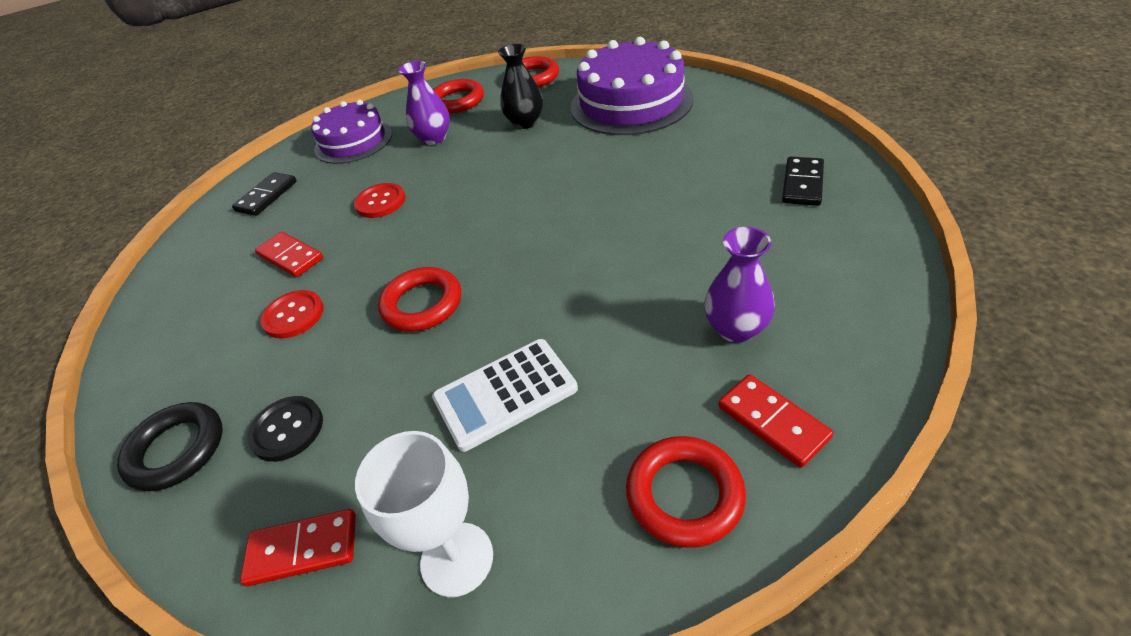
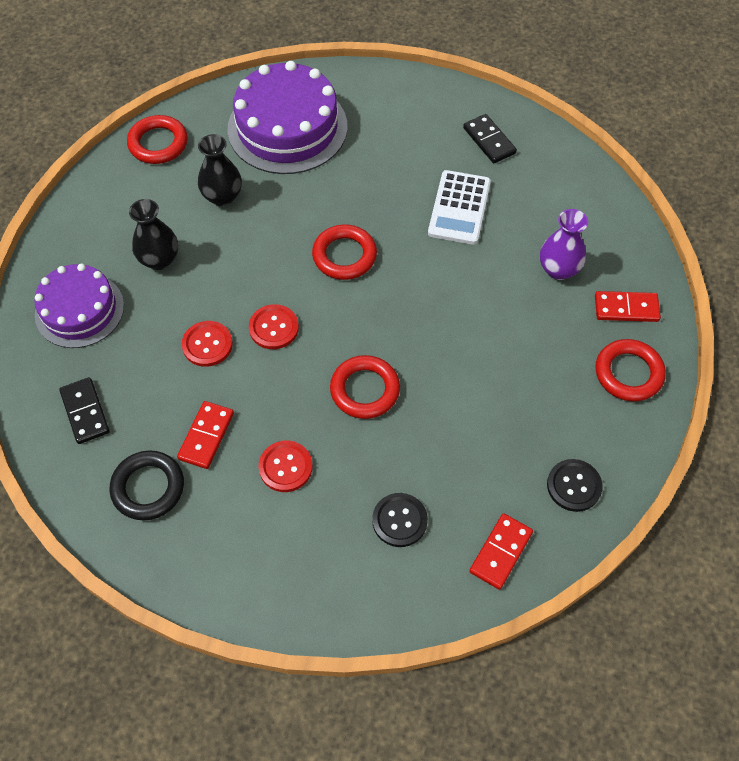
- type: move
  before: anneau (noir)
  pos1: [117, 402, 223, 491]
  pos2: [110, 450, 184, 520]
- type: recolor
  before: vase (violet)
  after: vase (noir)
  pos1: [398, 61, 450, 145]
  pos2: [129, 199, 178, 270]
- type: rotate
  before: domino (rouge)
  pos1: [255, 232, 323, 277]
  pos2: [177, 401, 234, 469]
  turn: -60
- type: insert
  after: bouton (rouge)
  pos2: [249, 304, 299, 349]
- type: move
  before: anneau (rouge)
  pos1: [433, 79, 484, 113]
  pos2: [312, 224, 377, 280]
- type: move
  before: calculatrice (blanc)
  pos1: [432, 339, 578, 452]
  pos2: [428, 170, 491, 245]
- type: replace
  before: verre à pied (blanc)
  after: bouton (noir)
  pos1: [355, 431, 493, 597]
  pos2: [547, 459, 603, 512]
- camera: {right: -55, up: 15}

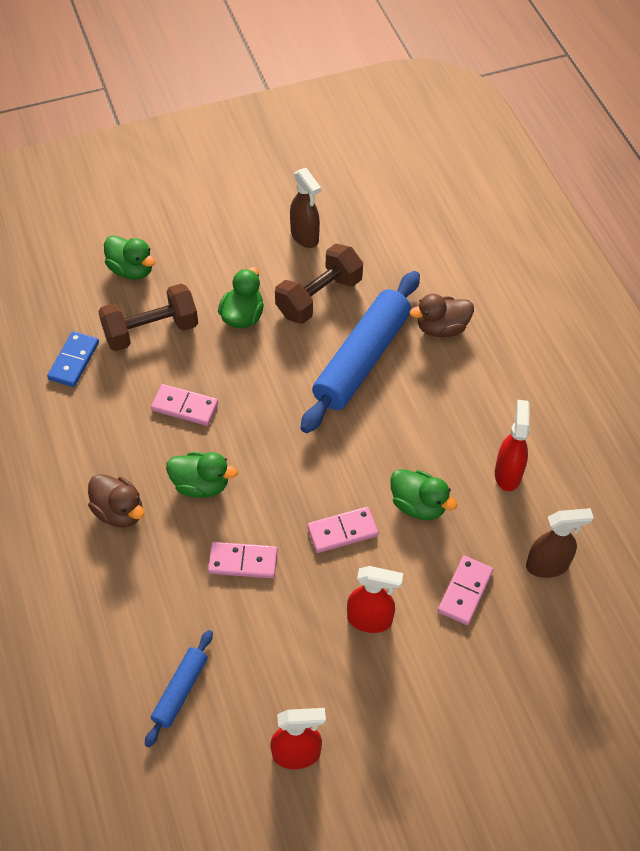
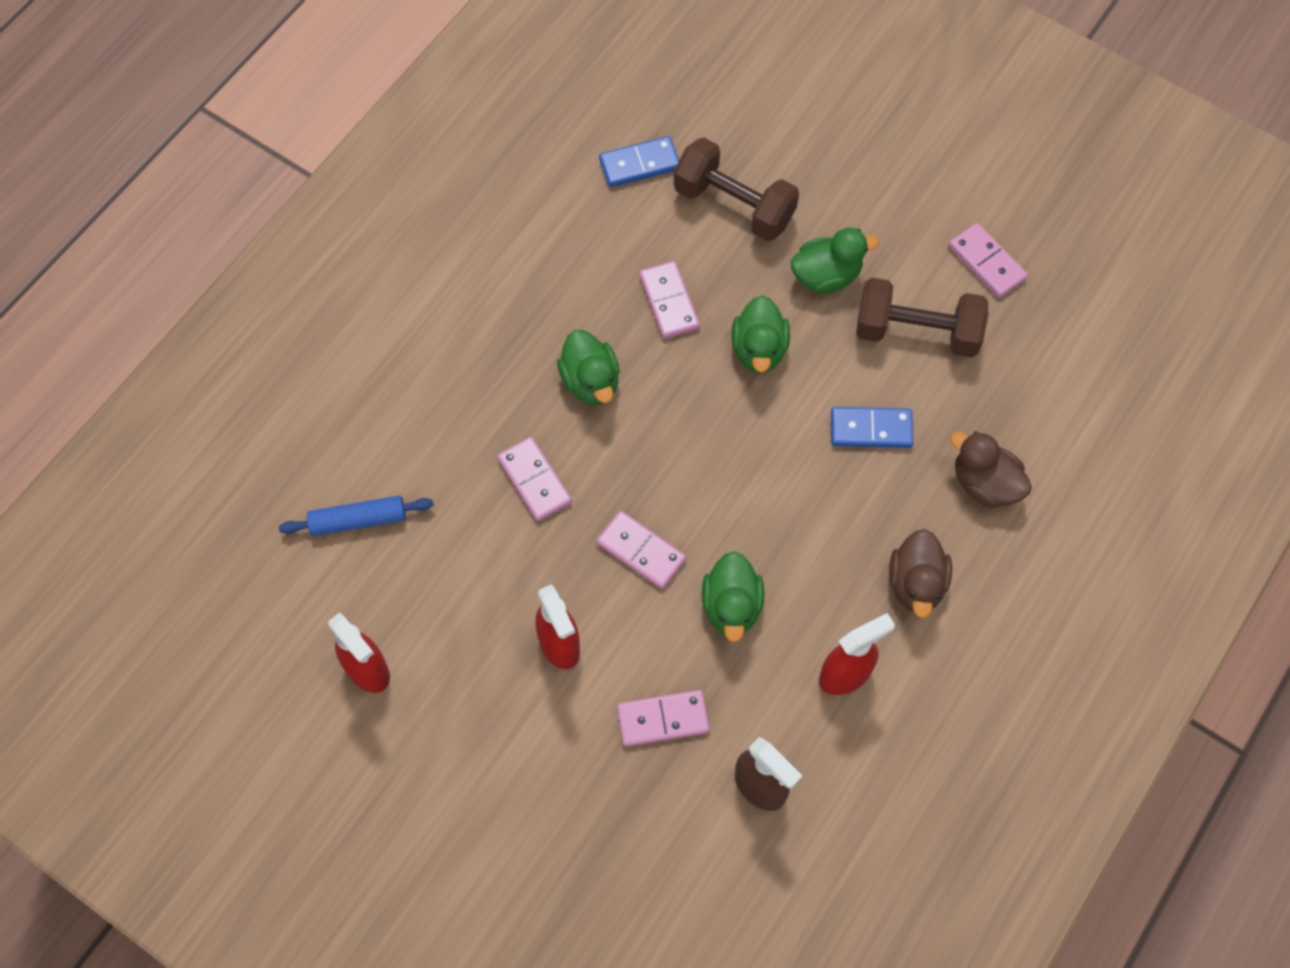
- type: move
  before: canard (vert)
  pos1: [104, 235, 155, 280]
  pos2: [731, 295, 790, 373]
- type: replace
  before: rouleau à pâtisserie (bleu)
  after: domino (bleu)
  pos1: [301, 271, 420, 433]
  pos2: [831, 407, 914, 448]
- type: move
  before: canard (marron)
  pos1: [88, 474, 144, 528]
  pos2: [889, 529, 952, 618]
- type: replace
  before: vaporisateur (marron)
  after: domino (rose)
  pos1: [290, 168, 321, 248]
  pos2: [949, 223, 1028, 298]
- camera: {right: 55, up: 10}

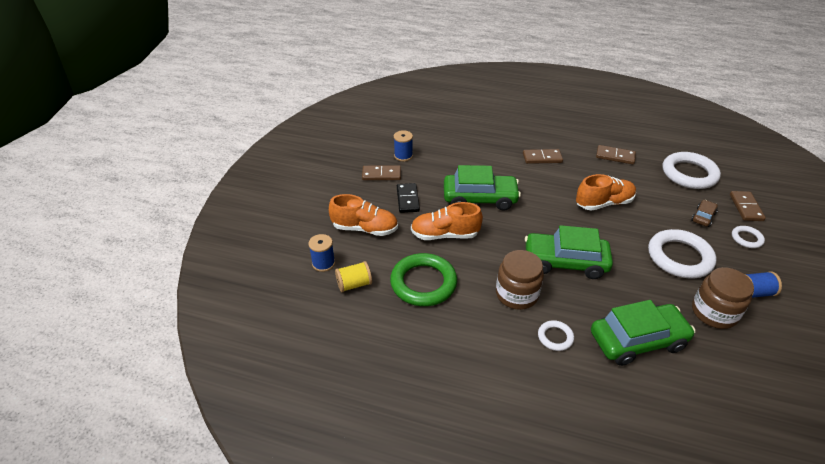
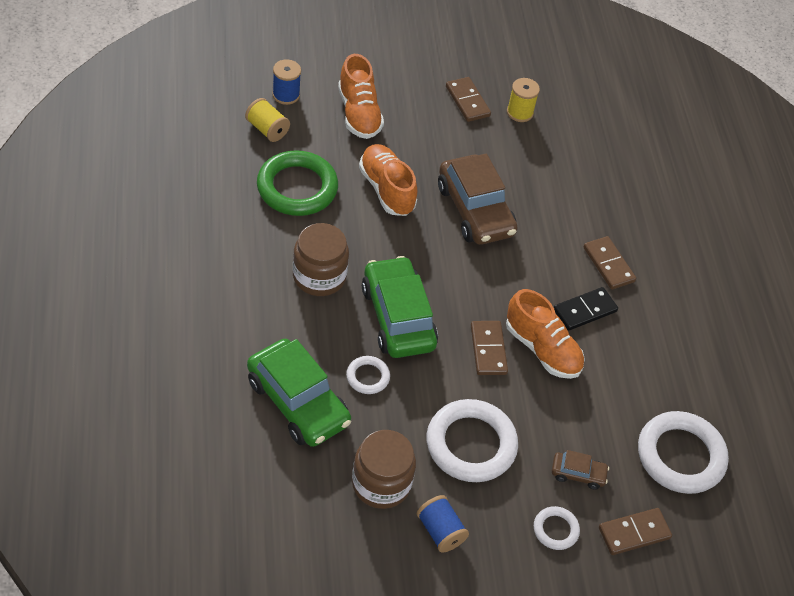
- type: move
  before: anneau (blanc)
  pos1: [538, 320, 574, 351]
  pos2: [346, 356, 390, 394]
- type: recolor
  before: voiture (vert)
  after: voiture (marron)
  pos1: [444, 165, 521, 211]
  pos2: [438, 154, 518, 245]
- type: move
  before: domino (marron)
  pos1: [596, 145, 636, 164]
  pos2: [471, 321, 508, 375]
- type: recolor
  before: bobine (bleu)
  after: bobine (jaune)
  pos1: [394, 130, 413, 161]
  pos2: [507, 78, 540, 122]
- type: move
  before: domino (noir)
  pos1: [397, 183, 420, 213]
  pos2: [554, 287, 618, 331]
- camera: {right: 60, up: 10}

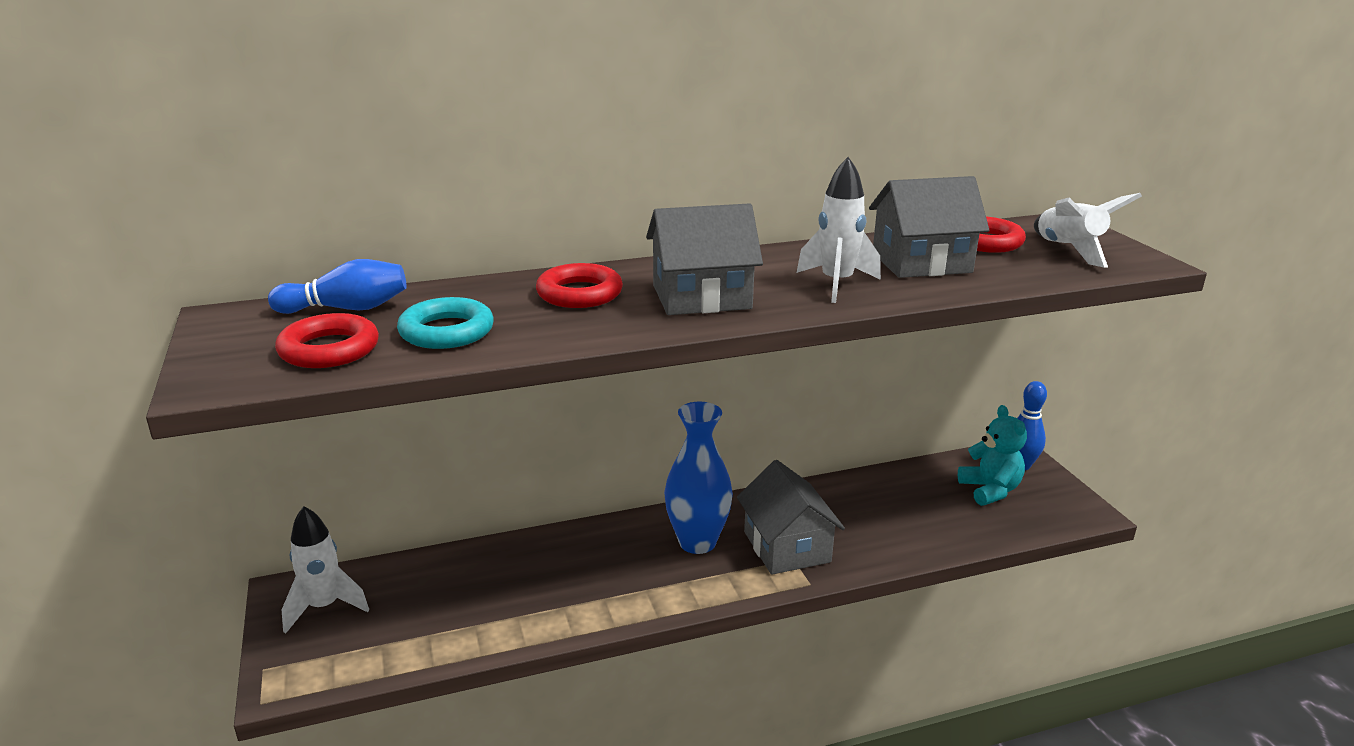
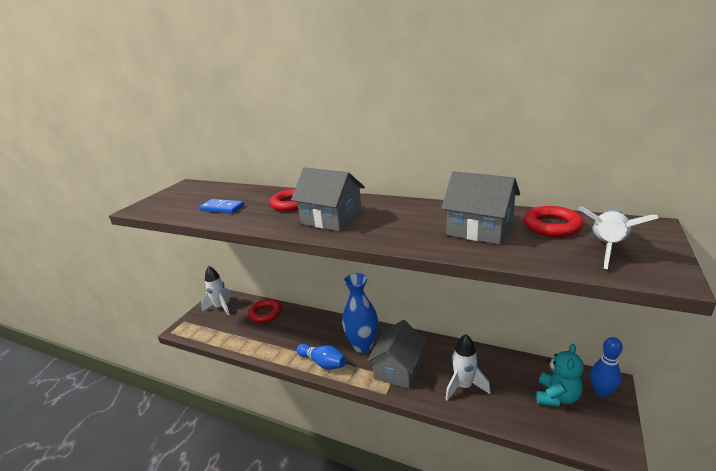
- type: replace
  before: anneau (turquoise)
  after: domino (bleu)
  pos1: [397, 297, 494, 349]
  pos2: [199, 199, 244, 213]
- type: move
  before: anneau (rouge)
  pos1: [275, 313, 379, 368]
  pos2: [248, 299, 282, 323]
- type: move
  before: quille (bleu)
  pos1: [268, 259, 407, 314]
  pos2: [296, 344, 347, 370]
- type: move
  before: fusée (blanc)
  pos1: [797, 157, 881, 303]
  pos2: [445, 334, 491, 400]
- camera: {right: 45, up: 0}

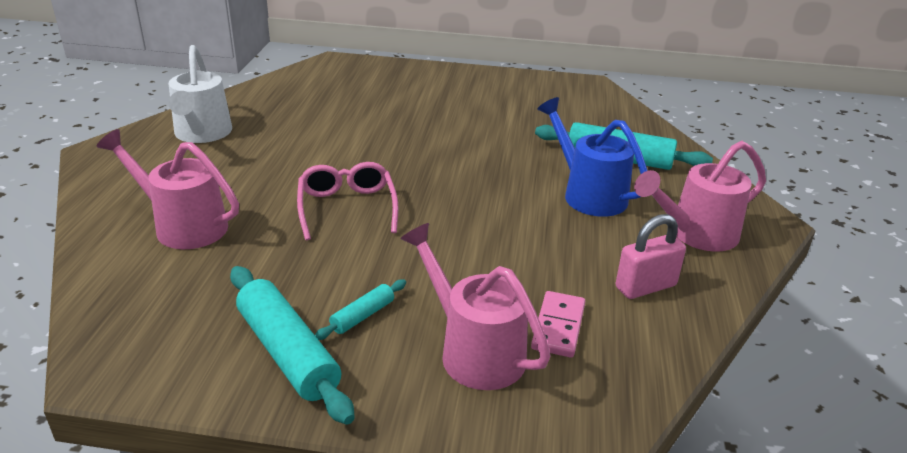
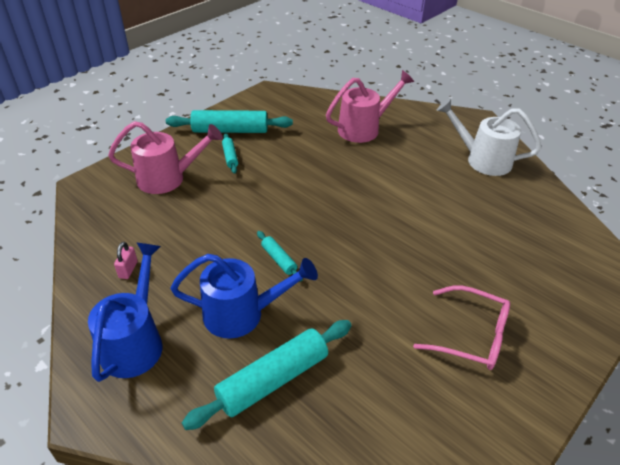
- type: recolor
  before: arrosoir (rose)
  after: arrosoir (bleu)
  pos1: [634, 141, 766, 252]
  pos2: [88, 243, 163, 382]
- type: resize
  before: cadenas (rose)
  pos1: [616, 214, 686, 299]
  pos2: [114, 242, 138, 279]
  scale: 0.58
- type: insert
  after: rouleau à pâtisserie (turquoise)
  pos2: [257, 231, 303, 282]
- type: move
  before: lunettes (rose)
  pos1: [297, 162, 398, 240]
  pos2: [413, 286, 510, 370]
- type: delete
  before: domino (rose)
  pos1: [531, 291, 585, 358]
- camera: {right: 125, up: 10}

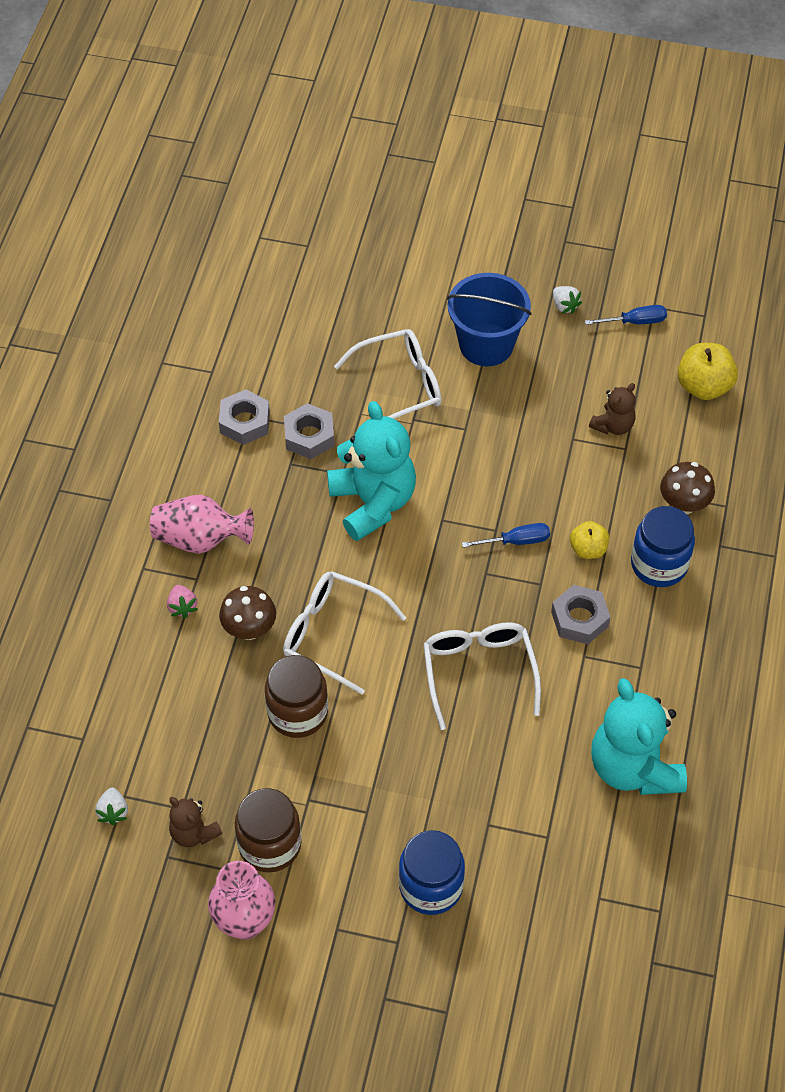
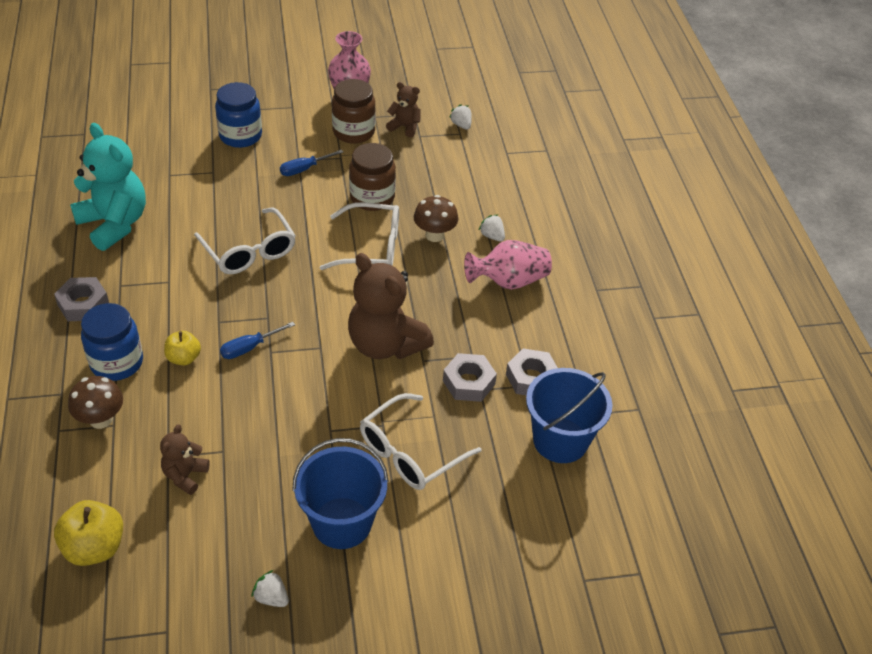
- type: move
  before: écrou (gris)
  pos1: [551, 585, 610, 644]
  pos2: [54, 277, 109, 321]
- type: move
  before: tournevis (bleu)
  pos1: [585, 305, 667, 325]
  pos2: [280, 150, 343, 176]
- type: recolor
  before: ours en peluche (turquoise)
  after: ours en peluche (marron)
  pos1: [327, 401, 416, 541]
  pos2: [348, 253, 434, 359]
- type: recolor
  before: fraise (rose)
  after: fraise (blanc)
  pos1: [167, 585, 198, 618]
  pos2: [479, 214, 505, 242]
- type: insert
  after: seau (bleu)
  pos2: [526, 368, 612, 463]
- camera: {right: 155, up: -10}

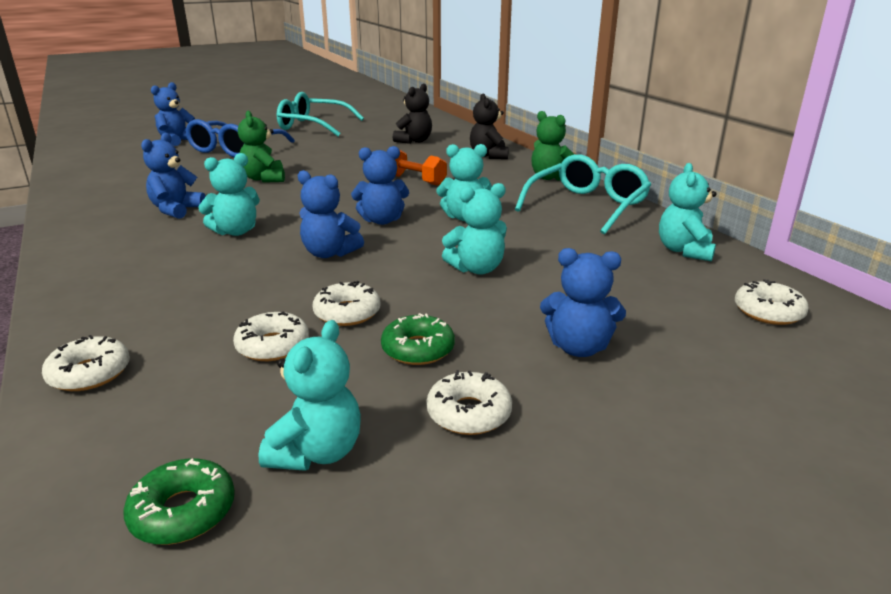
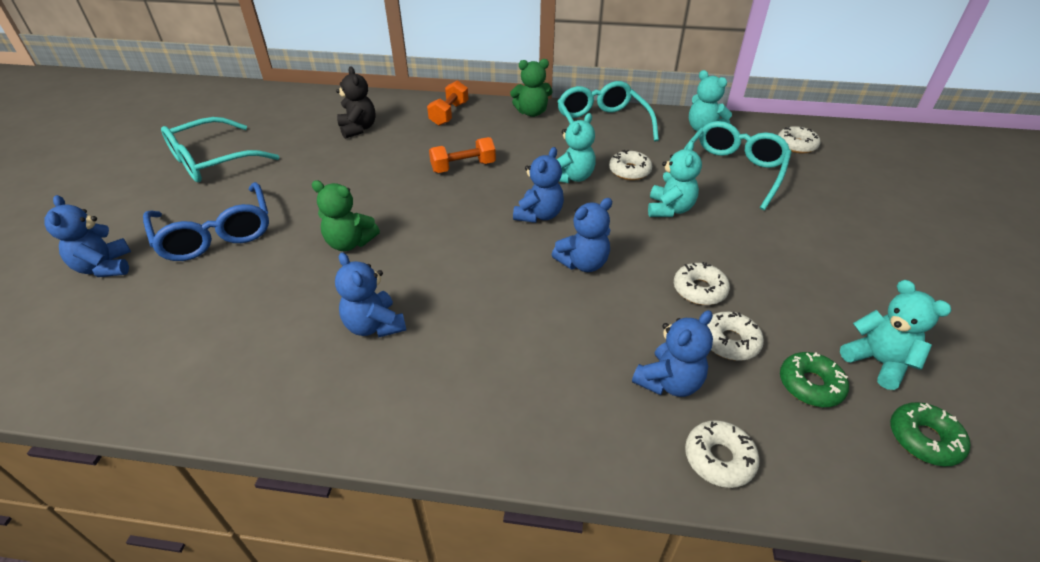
- type: replace
  before: ours en peluche (noir)
  after: haltère (orange)
  pos1: [470, 94, 509, 159]
  pos2: [427, 80, 468, 126]
- type: move
  before: beignet (blanc)
  pos1: [426, 370, 512, 435]
  pos2: [609, 150, 652, 180]
- type: move
  before: ours en peluche (bleu)
  pos1: [540, 248, 626, 357]
  pos2: [632, 310, 713, 397]
- type: insert
  after: lunettes (turquoise)
  pos2: [684, 121, 792, 210]
- type: move
  before: beignet (vert)
  pos1: [381, 313, 455, 365]
  pos2: [780, 352, 849, 407]
- type: delete
  before: ours en peluche (turquoise)
  pos1: [198, 153, 260, 236]
- camera: {right: -55, up: 15}

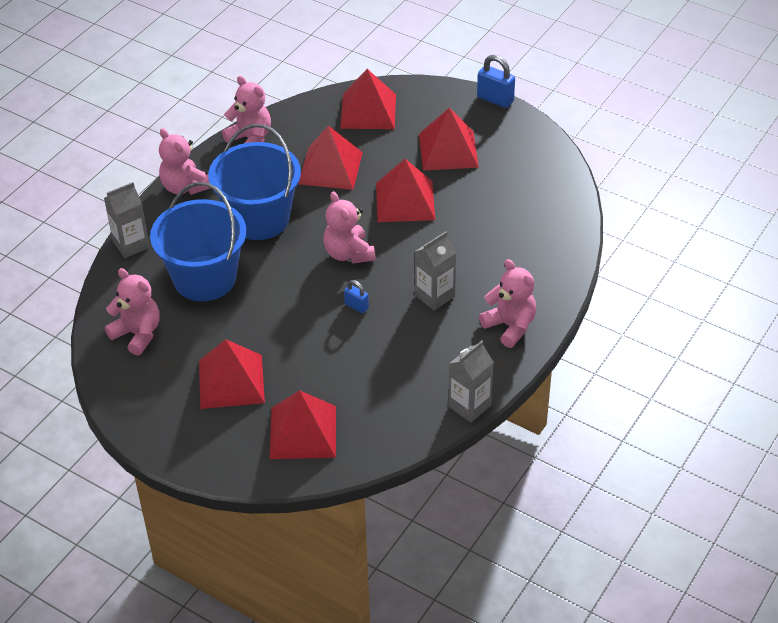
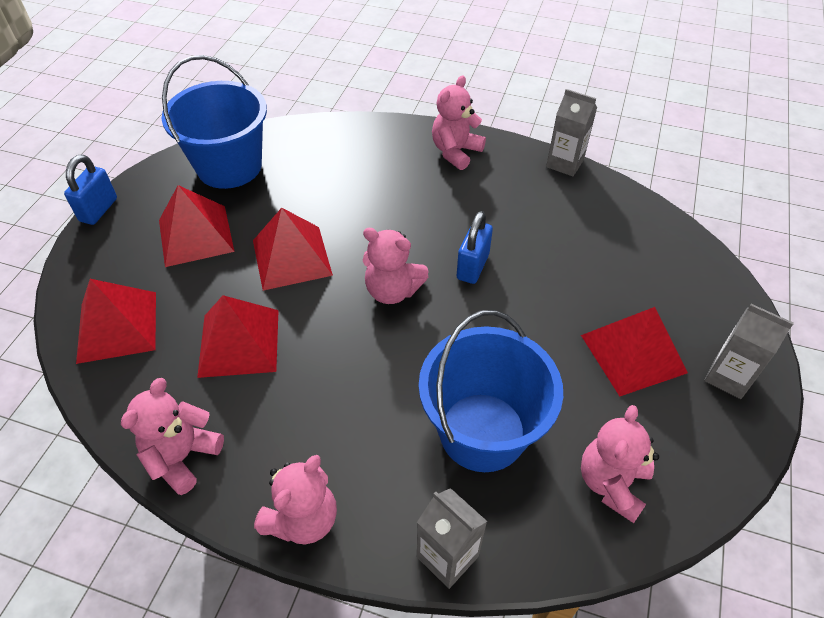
- type: move
  before: seau (bleu)
  pos1: [208, 124, 301, 240]
  pos2: [162, 55, 267, 189]
- type: rotate
  before: ours en peluche (rose)
  pos1: [323, 191, 376, 264]
  pos2: [362, 228, 429, 304]
  turn: 60
- type: resize
  before: cadenas (bleu)
  pos1: [344, 280, 369, 313]
  pos2: [457, 211, 493, 284]
  scale: 1.7
- type: move
  before: brique de lait (gris)
  pos1: [414, 231, 456, 310]
  pos2: [704, 304, 794, 399]
- type: delete
  before: pyramide (rouge)
  pos1: [269, 390, 336, 459]
- camera: {right: -105, up: 5}

